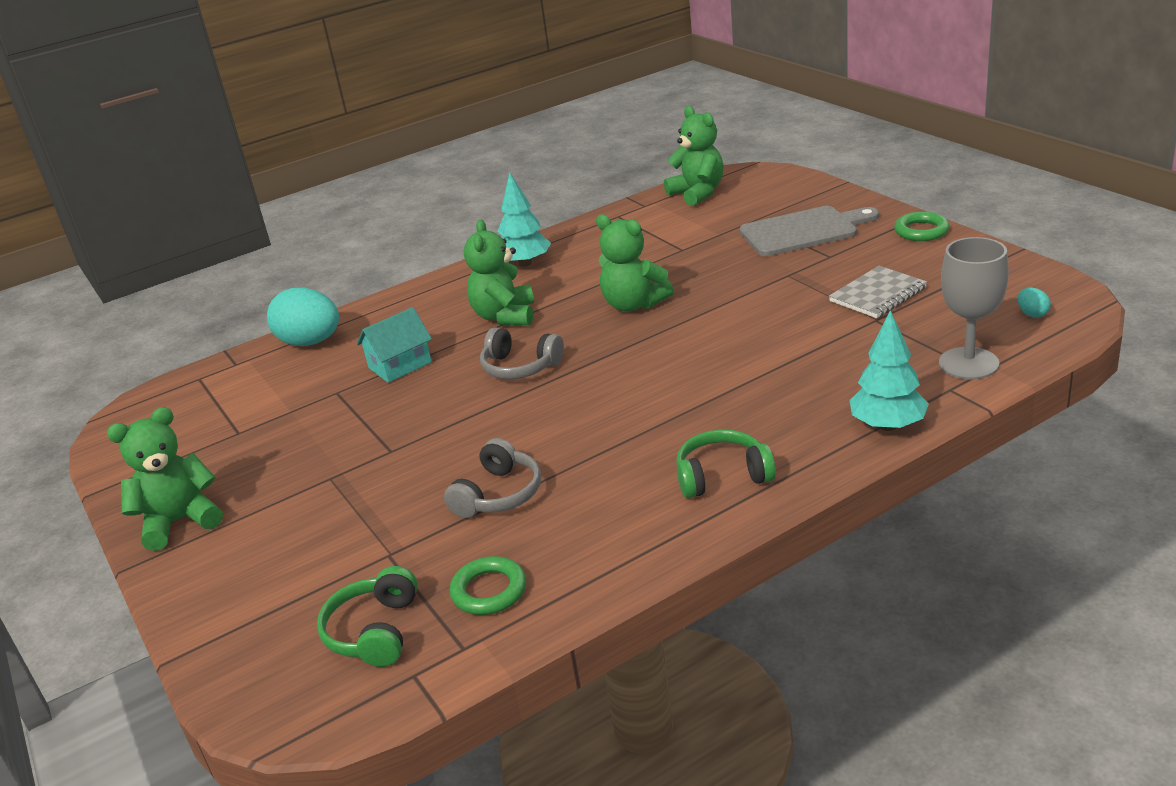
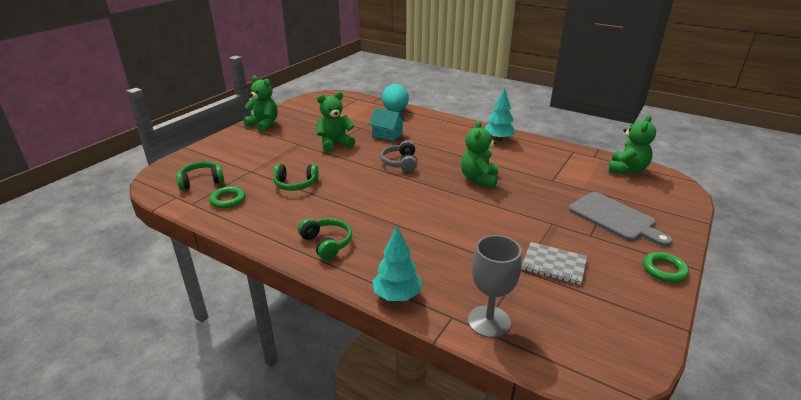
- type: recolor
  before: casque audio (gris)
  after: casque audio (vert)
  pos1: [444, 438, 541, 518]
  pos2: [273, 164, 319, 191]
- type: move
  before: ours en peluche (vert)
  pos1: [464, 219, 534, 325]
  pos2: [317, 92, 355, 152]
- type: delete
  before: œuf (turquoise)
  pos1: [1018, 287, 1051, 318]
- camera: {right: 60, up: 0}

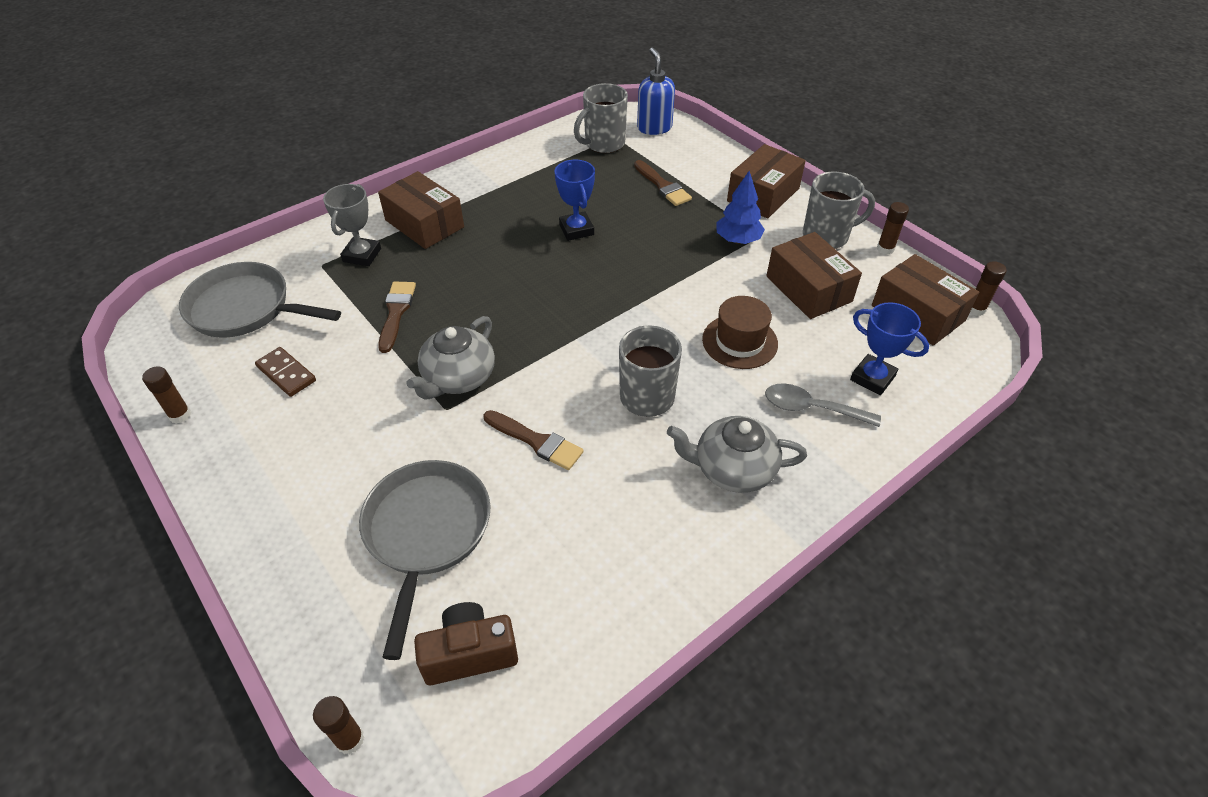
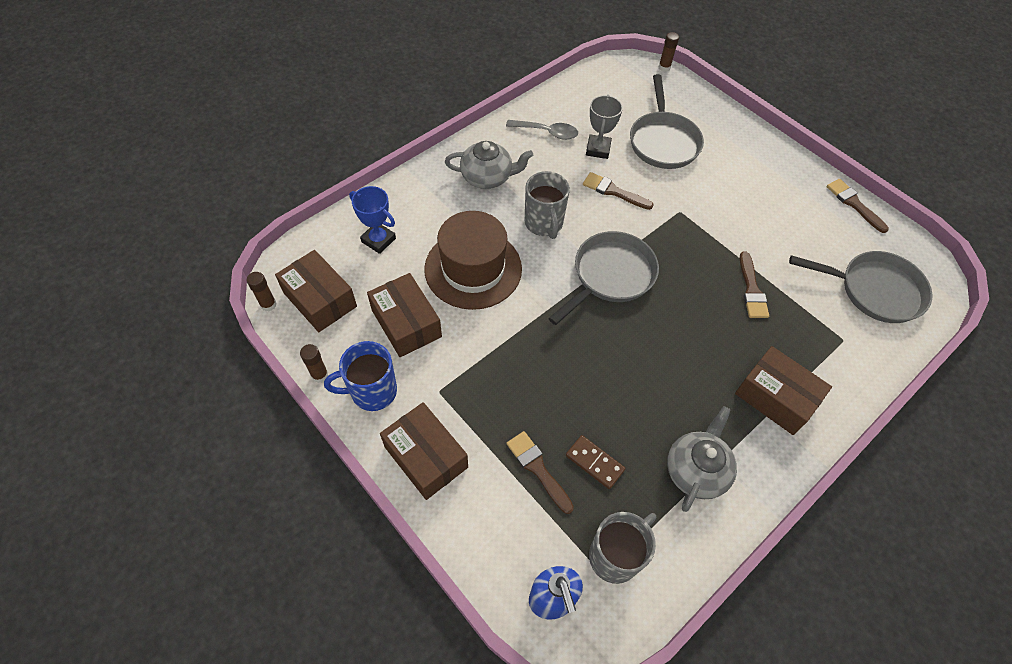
- type: recolor
  before: tasse (gris)
  after: tasse (bleu)
  pos1: [803, 171, 875, 249]
  pos2: [324, 341, 397, 411]
- type: rotate
  before: boîte (marron)
  pos1: [727, 144, 806, 218]
  pos2: [380, 402, 468, 500]
  turn: -75
- type: resize
  before: chapeau (marron)
  pos1: [702, 296, 778, 369]
  pos2: [424, 211, 522, 310]
  scale: 1.64
- type: move
  before: cuillère (gris)
  pos1: [765, 383, 881, 427]
  pos2: [506, 120, 578, 140]
- type: insert
  after: poêle (gris)
  pos2: [548, 231, 659, 325]
- type: move
  before: domino (marron)
  pos1: [255, 347, 316, 397]
  pos2: [566, 435, 625, 489]
- type: move
  before: trophée (gris)
  pos1: [323, 184, 381, 266]
  pos2: [586, 95, 623, 159]
- type: move
  before: théière (gris)
  pos1: [407, 316, 495, 400]
  pos2: [667, 406, 737, 512]
- type: replace
  before: bâton de colle (marron)
  after: pinceau (marron)
  pos1: [142, 366, 191, 424]
  pos2: [827, 179, 889, 233]
- type: delete
  before: appareil photo (marron)
  pos1: [414, 602, 518, 685]
- type: delete
  before: trophée (bleu)
  pos1: [554, 160, 595, 241]
- type: delete
  before: arbre (bleu)
  pos1: [716, 171, 765, 244]
- camera: {right: 175, up: 10}

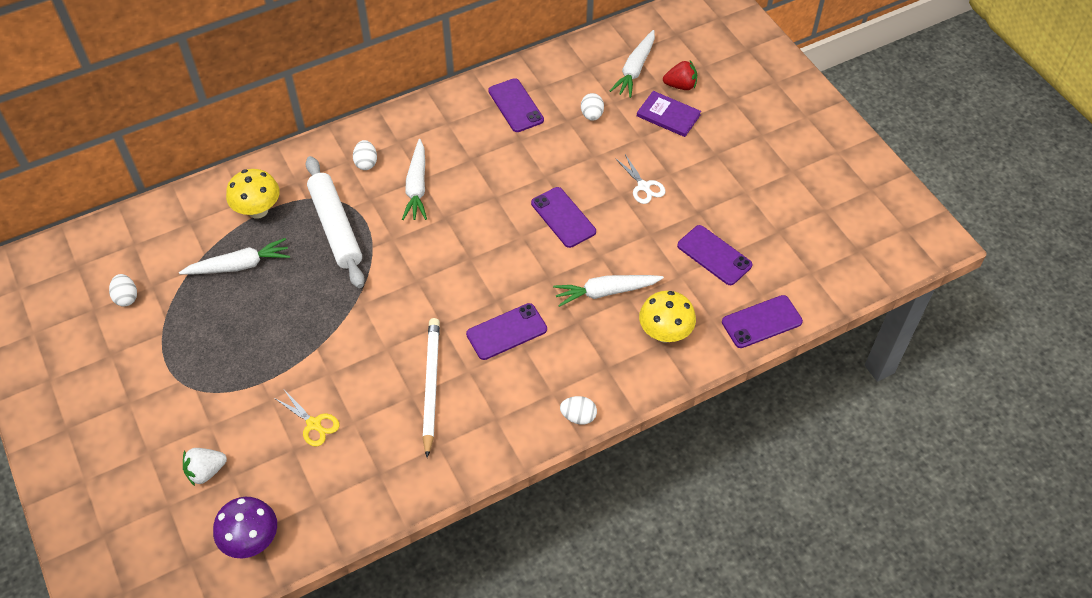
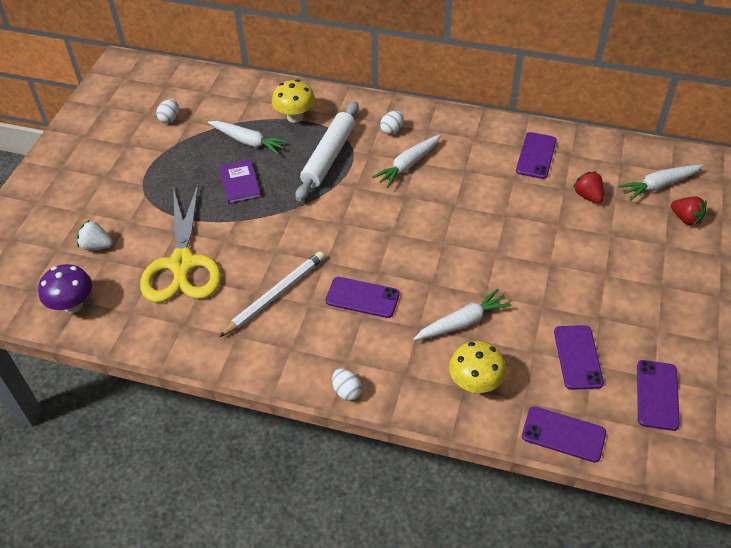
- type: resize
  before: ciseaux (jaune)
  pos1: [274, 390, 340, 446]
  pos2: [140, 185, 221, 303]
  scale: 2.45
- type: move
  before: livre (violet)
  pos1: [637, 91, 701, 137]
  pos2: [219, 159, 261, 204]
- type: rotate
  before: carotte (blanc)
  pos1: [553, 275, 664, 307]
  pos2: [413, 289, 511, 340]
  turn: 120
- type: replace
  before: œuf (blanc)
  after: fraise (rouge)
  pos1: [581, 93, 604, 121]
  pos2: [573, 171, 604, 204]
- type: move
  before: téléphone (violet)
  pos1: [531, 187, 596, 248]
  pos2: [637, 360, 680, 431]
- type: delete
  before: ciseaux (blanc)
  pos1: [615, 154, 666, 204]
- camera: {right: 45, up: -5}

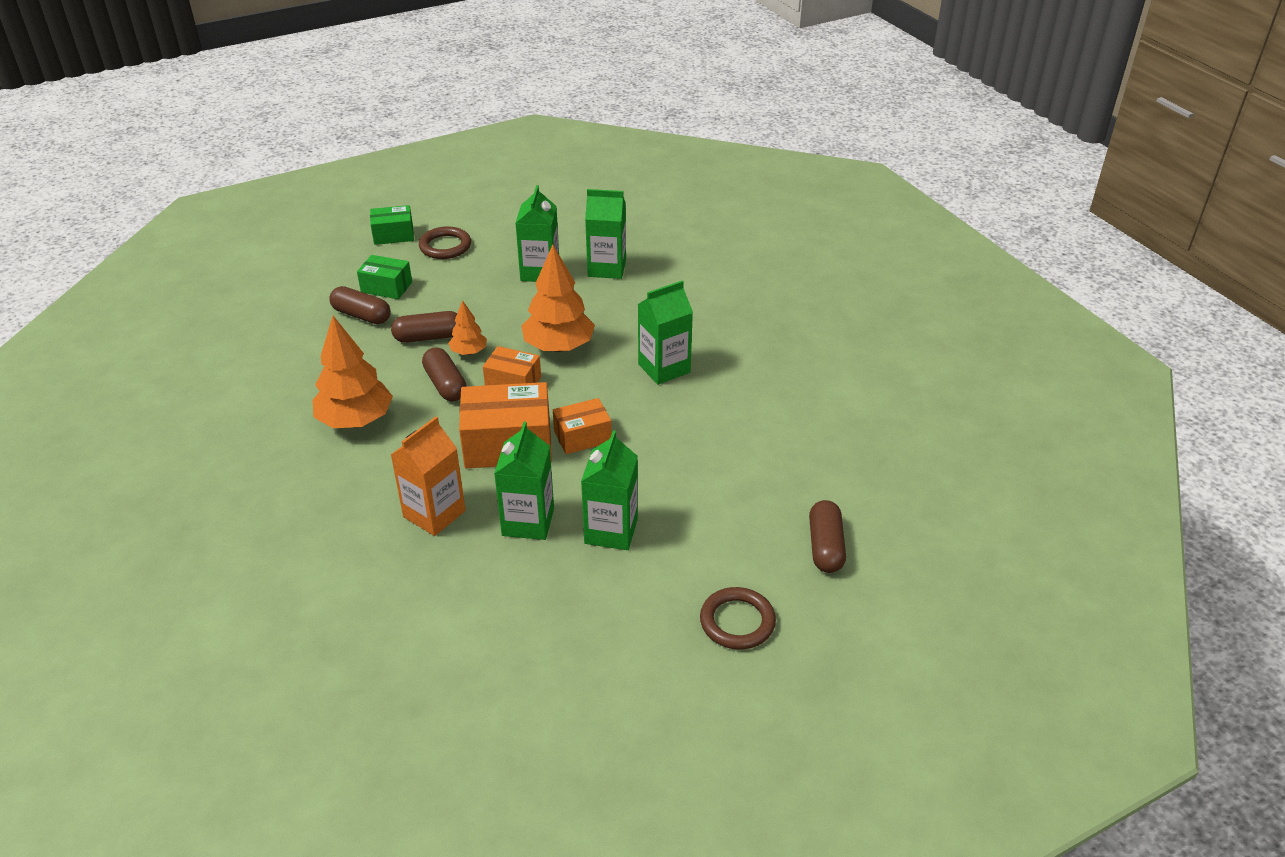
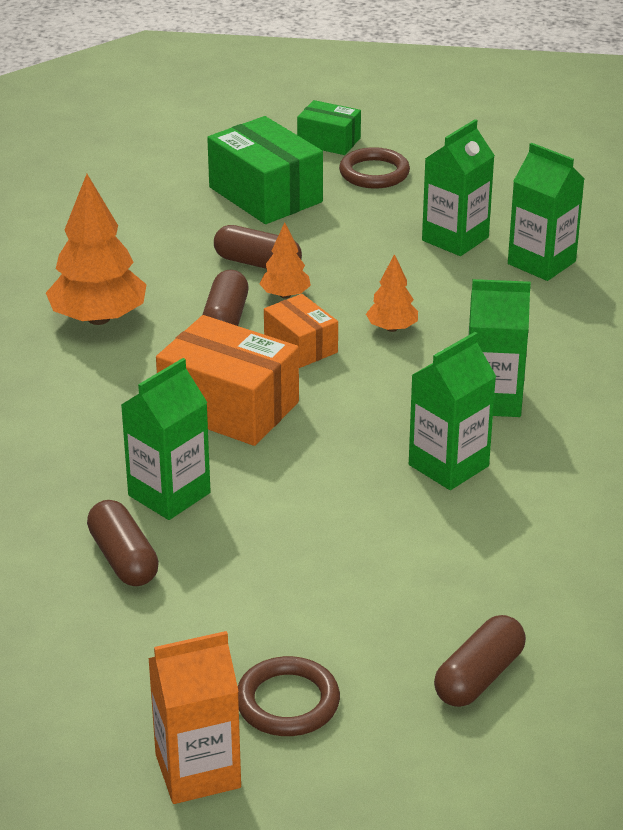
- type: move
  before: gélule (marron)
  pos1: [329, 286, 391, 324]
  pos2: [87, 500, 159, 586]
- type: move
  before: brique de lait (orange)
  pos1: [391, 417, 466, 536]
  pos2: [148, 631, 241, 804]
- type: resize
  before: boîte (vert)
  pos1: [357, 255, 412, 299]
  pos2: [207, 116, 323, 224]
  scale: 1.73
- type: resize
  before: arbre (orange)
  pos1: [521, 245, 595, 352]
  pos2: [366, 254, 418, 332]
  scale: 0.52
- type: move
  before: brique de lait (vert)
  pos1: [581, 430, 638, 550]
  pos2: [409, 332, 496, 490]
- type: delete
  before: boîte (orange)
  pos1: [553, 398, 612, 454]
- camera: {right: 35, up: -5}

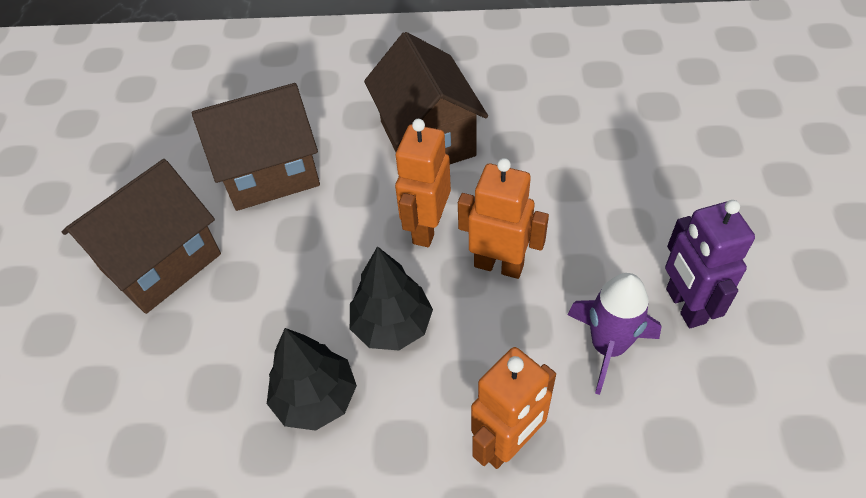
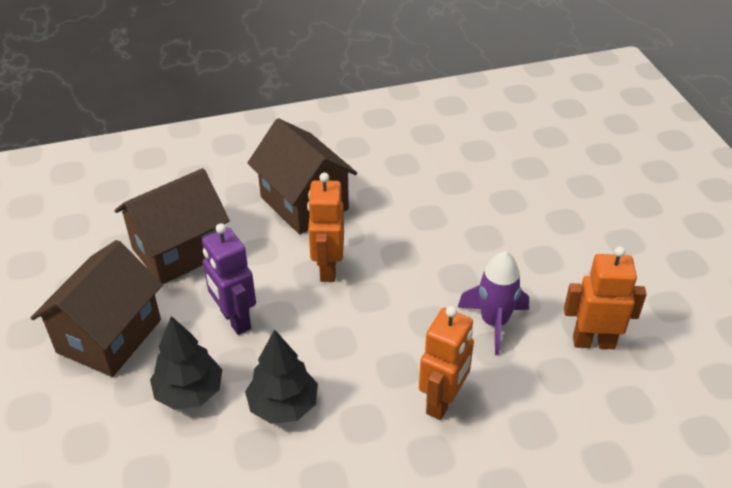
- type: move
  before: arbre (noir)
  pos1: [350, 246, 433, 350]
  pos2: [150, 316, 222, 410]
- type: move
  before: robot (violet)
  pos1: [665, 200, 755, 328]
  pos2: [202, 223, 256, 335]
- type: move
  before: robot (orange)
  pos1: [458, 158, 549, 279]
  pos2: [564, 246, 647, 349]
- camera: {right: -20, up: -10}

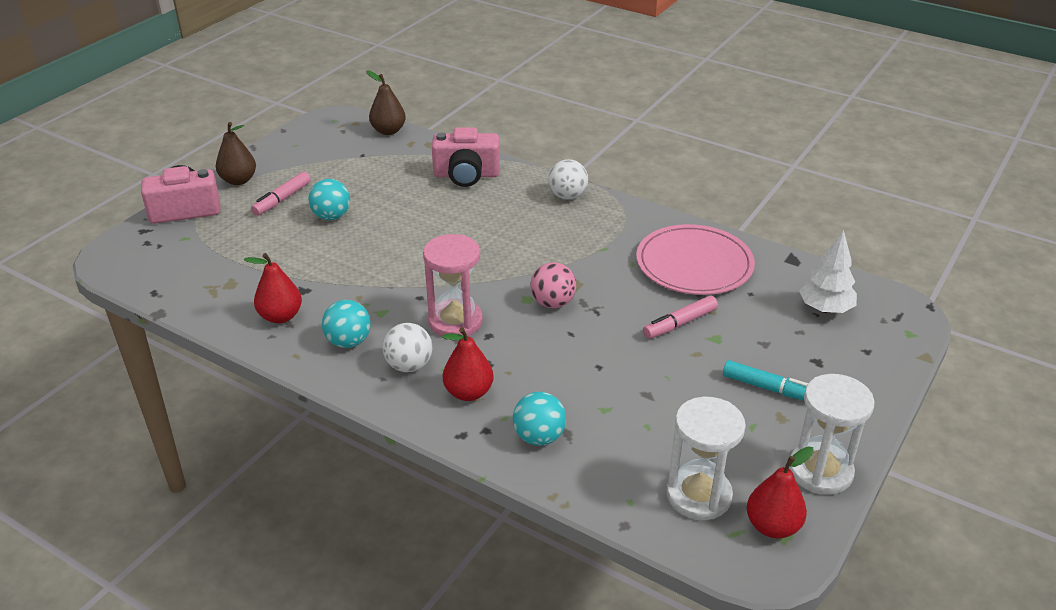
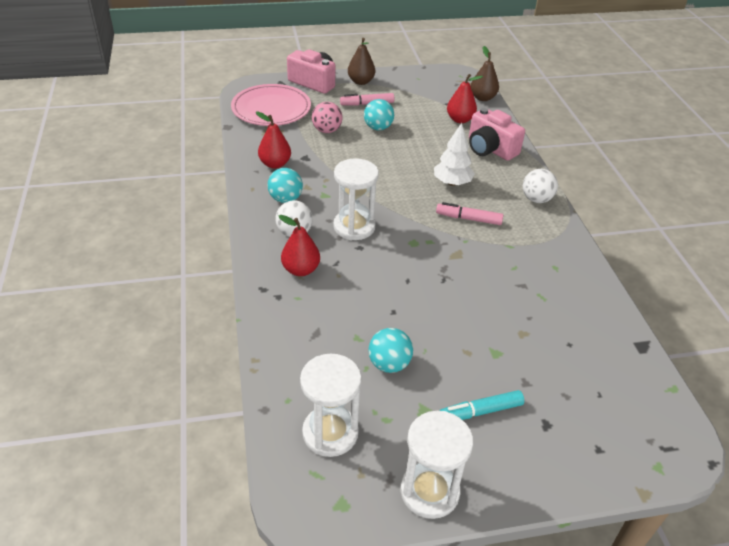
- type: move
  before: assiette (rose)
  pos1: [636, 224, 755, 295]
  pos2: [231, 84, 311, 126]
- type: move
  before: balle (rose)
  pos1: [530, 262, 576, 308]
  pos2: [312, 102, 343, 133]
- type: recolor
  before: sablier (rose)
  after: sablier (blanc)
  pos1: [423, 234, 483, 336]
  pos2: [333, 158, 379, 240]
- type: move
  before: balle (turquoise)
  pos1: [513, 392, 566, 446]
  pos2: [368, 328, 413, 373]
- type: move
  before: arbre (blanc)
  pos1: [799, 230, 857, 313]
  pos2: [434, 123, 475, 186]
- type: move
  before: feutre (rose)
  pos1: [643, 296, 718, 339]
  pos2: [436, 202, 503, 225]
- type: rotate
  before: feutre (turquoise)
  pos1: [723, 360, 808, 400]
  pos2: [440, 390, 524, 420]
  turn: 90
- type: move
  before: poire (rouge)
  pos1: [747, 446, 814, 538]
  pos2: [447, 74, 483, 123]
- camera: {right: 45, up: 5}

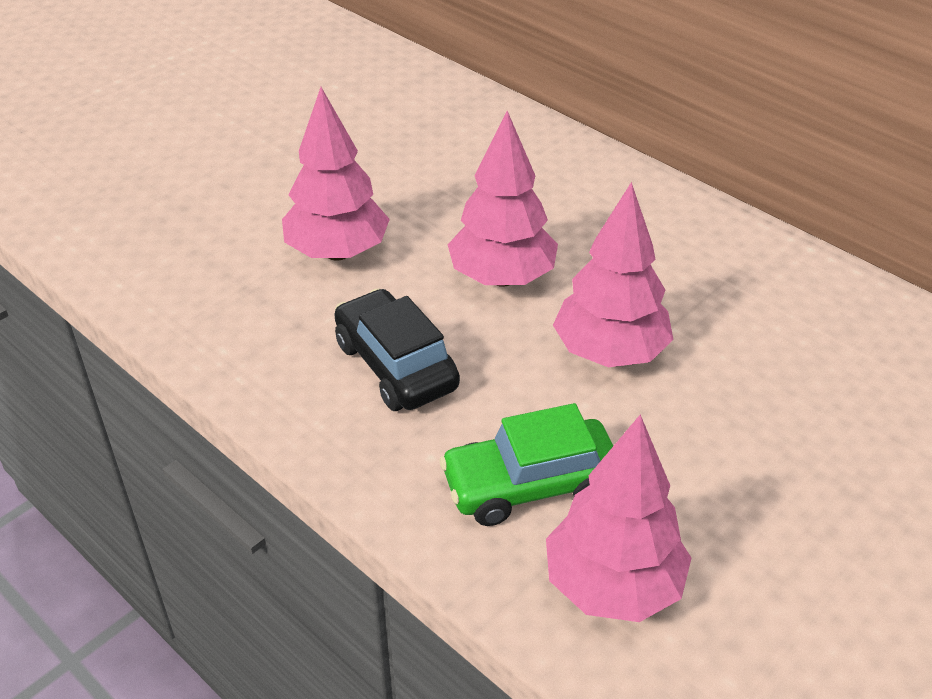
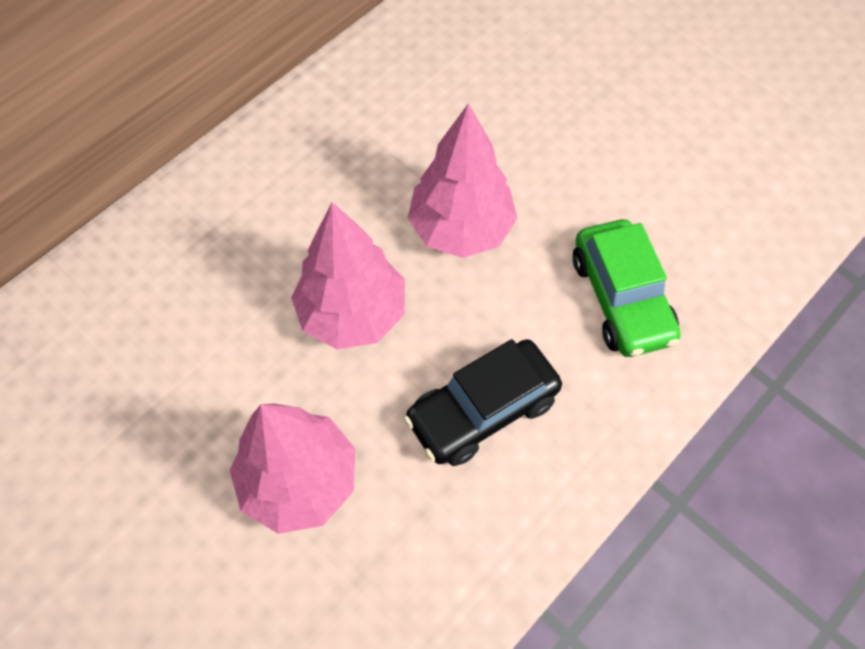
- type: delete
  before: arbre (rose)
  pos1: [546, 414, 691, 622]
- camera: {right: -90, up: 20}

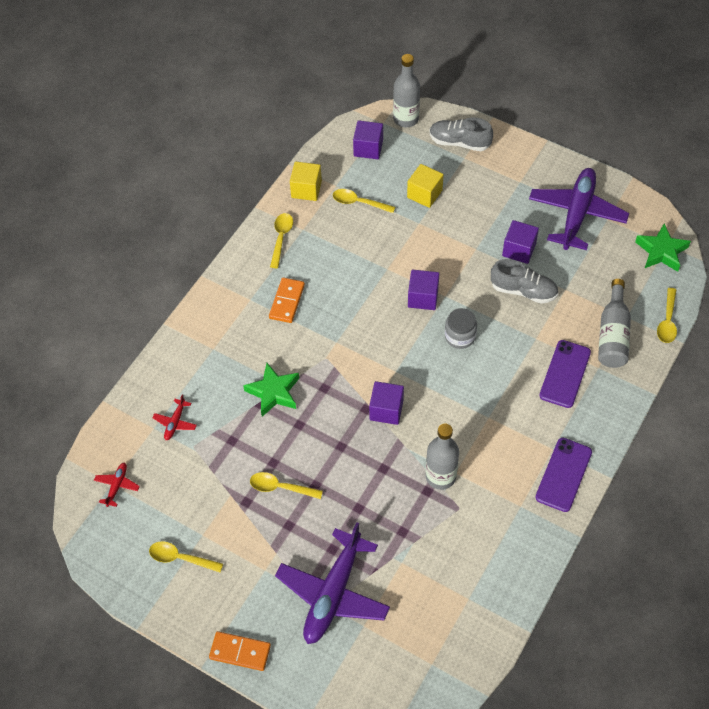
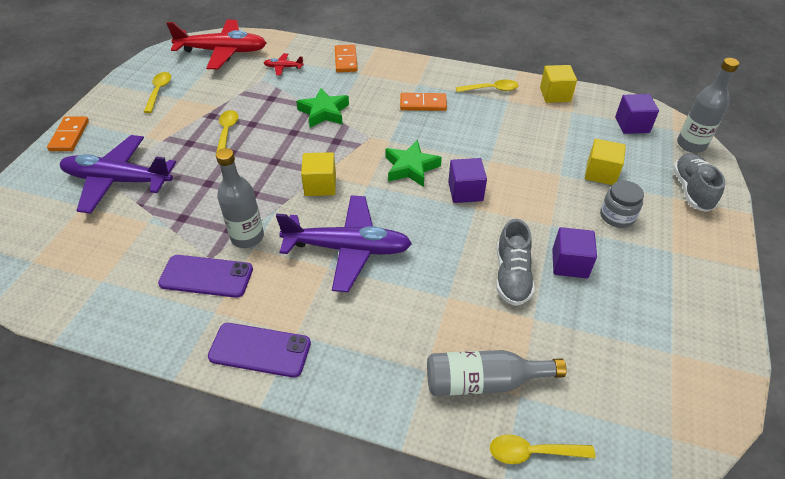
- type: move
  before: téléphone (violet)
  pos1: [539, 340, 591, 408]
  pos2: [158, 255, 253, 298]
- type: resize
  before: avion (rouge)
  pos1: [94, 463, 140, 507]
  pos2: [167, 20, 266, 69]
  scale: 2.39
- type: move
  before: avion (violet)
  pos1: [529, 168, 629, 250]
  pos2: [276, 195, 412, 292]
- type: recolor
  before: cube (violet)
  after: cube (jaune)
  pos1: [369, 381, 404, 425]
  pos2: [301, 152, 336, 196]
- type: insert
  after: domino (orange)
  pos2: [335, 44, 358, 72]
- type: move
  before: étoile (vert)
  pos1: [635, 223, 691, 272]
  pos2: [385, 140, 442, 187]
- type: move
  before: bocal (gris)
  pos1: [445, 308, 477, 349]
  pos2: [600, 181, 644, 228]
- type: delete
  before: cuillère (jaune)
  pos1: [333, 189, 395, 213]
- camera: {right: 75, up: -10}

